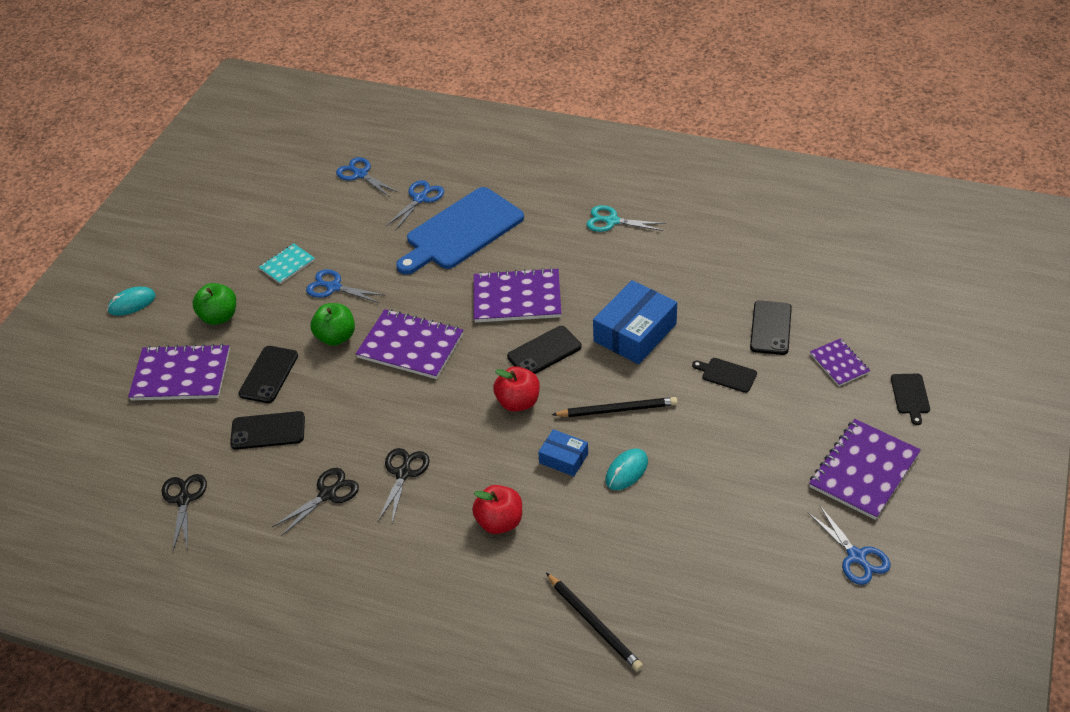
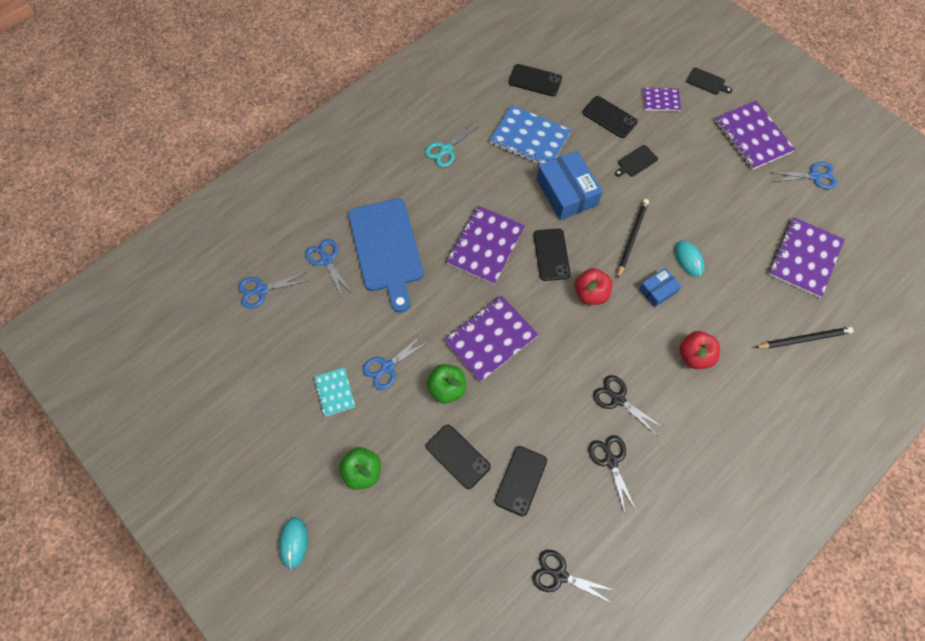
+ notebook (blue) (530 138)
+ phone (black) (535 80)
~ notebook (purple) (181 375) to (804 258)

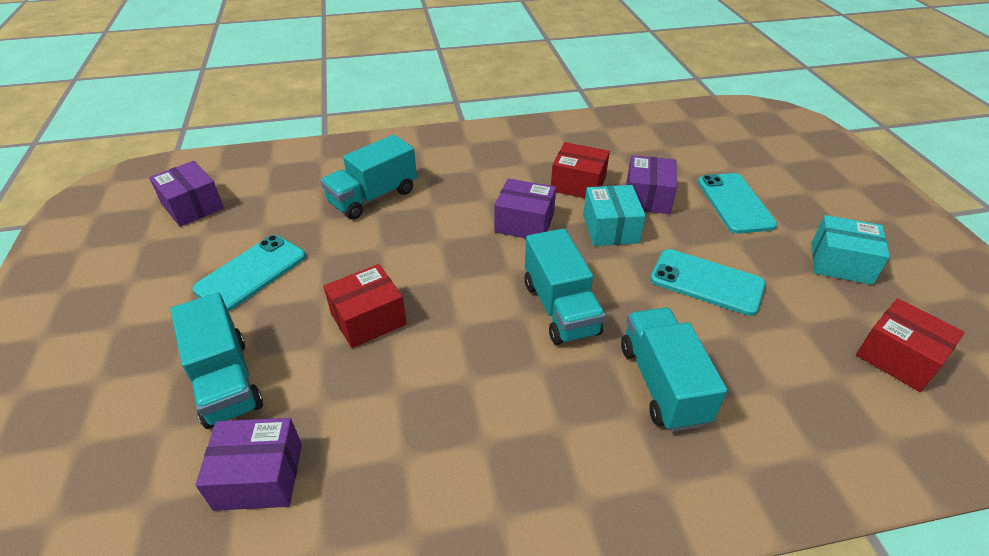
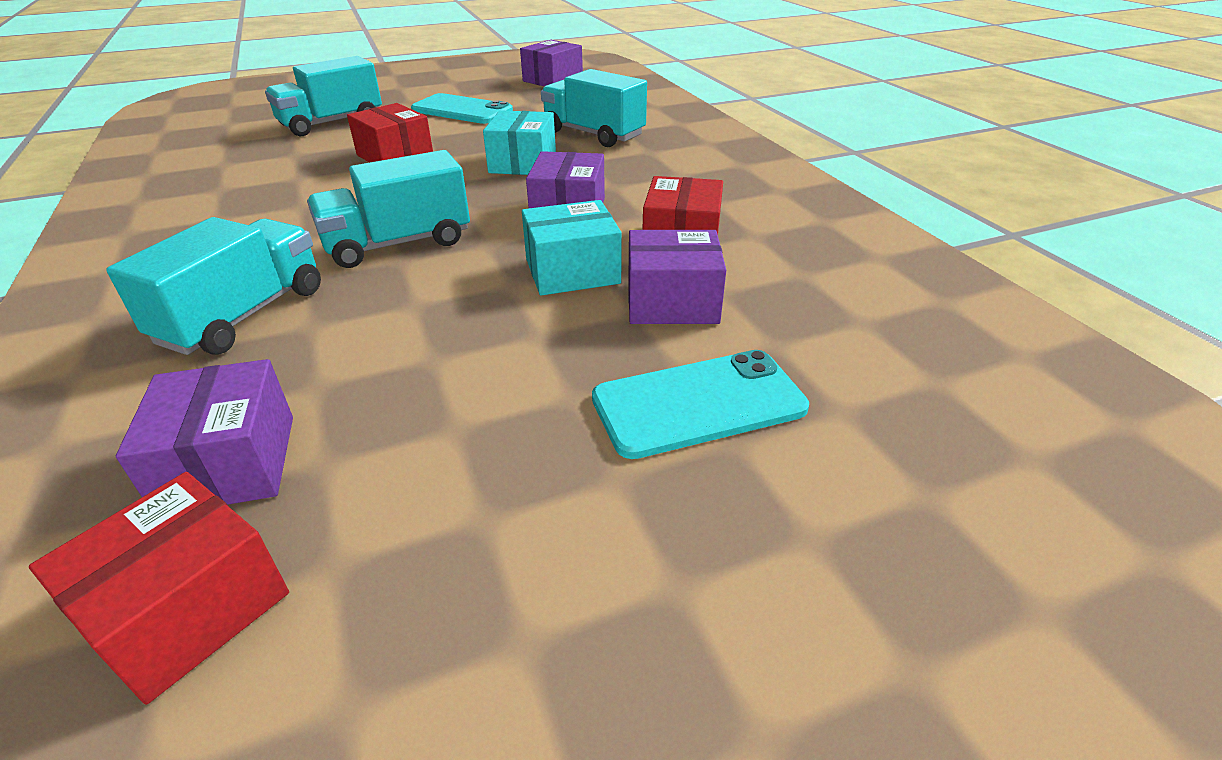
~ truck (turquoise) (662 384) = (244 315) 45 degrees counterclockwise
~ box (purple) (259 476) to (229 463)
~ box (turquoise) (841 263) to (523 163)
- phone (turquoise) (706 282)

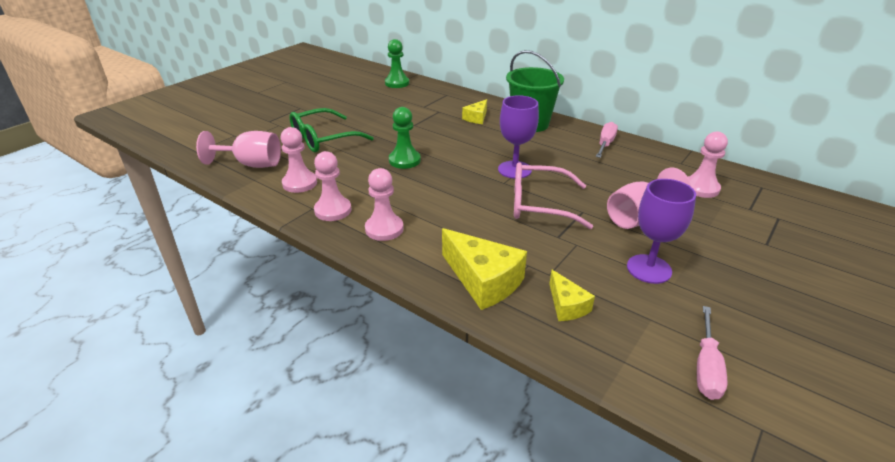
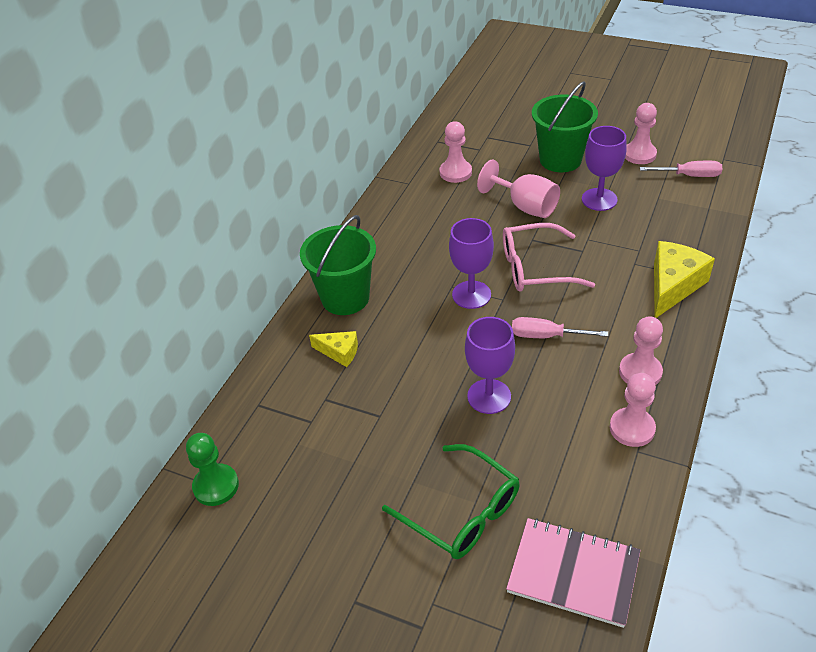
~ pawn (green) (404 160) to goblet (purple) (489 396)
~ glasses (pink) (539 204) = (535 268) 90 degrees clockwise
~ goblet (pink) (251 164) to notebook (pink) (573 573)
~ screwdriver (pink) (605 144) to (546 336)
+ bucket (green) (560 160)
~ pawn (pink) (299 183) to (639 154)
- cheese (yellow) (566 305)

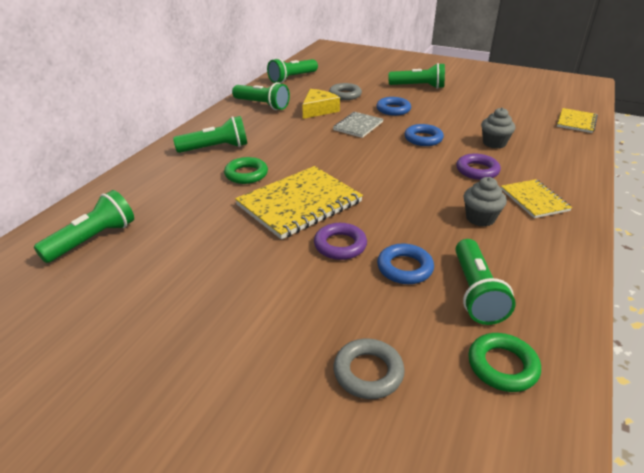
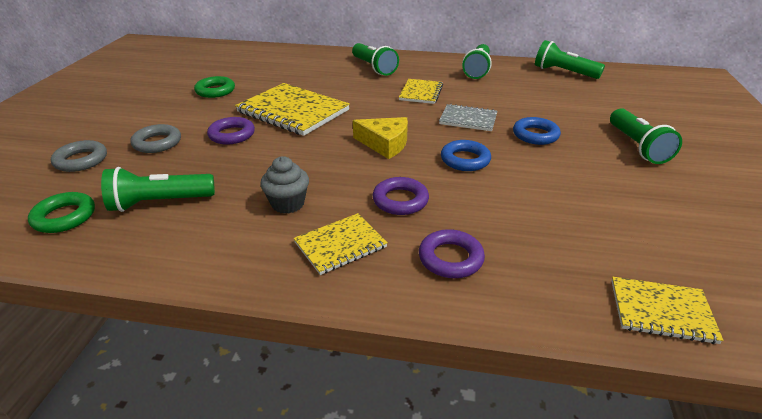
~ ring (grey) (345 95) to (157 143)
~ ring (green) (246 174) to (215 91)
~ cheese (yellow) (318 110) to (385 144)
+ notebook (yellow) (421 93)
+ ring (purple) (450 258)
- flashlight (green) (93 239)
- ring (blue) (404 268)
- cupcake (grey) (494 143)

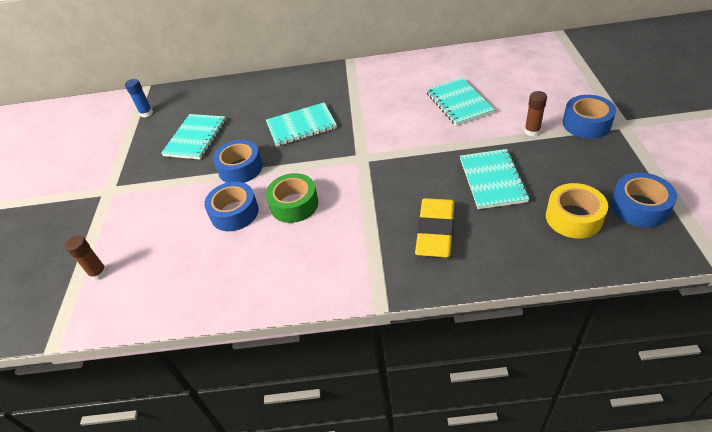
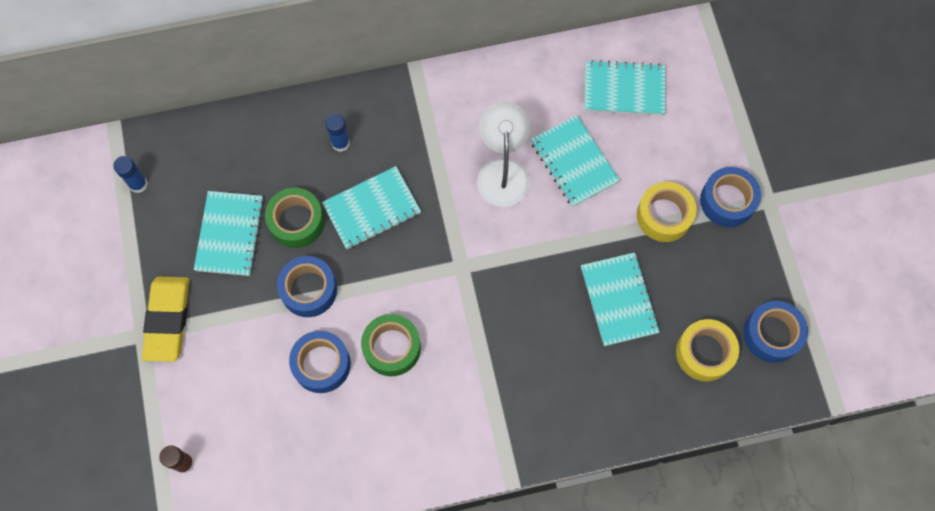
~ eraser (yellow) (435 231) to (167 320)
+ tape (green) (296 221)
+ glue stick (blue) (340 143)
+ lamp (white) (503 171)
+ notebook (turquoise) (624 89)
~ glue stick (brown) (532 131) to tape (yellow) (664 215)

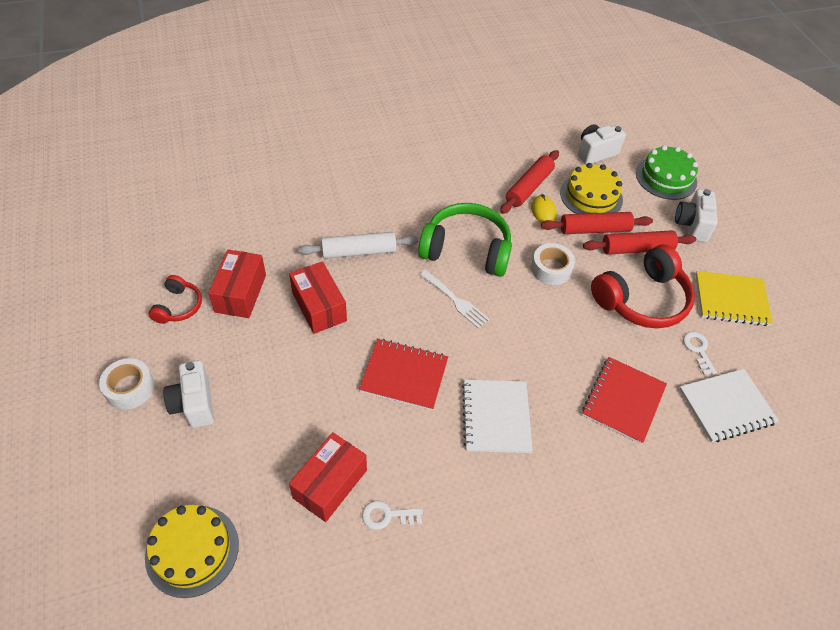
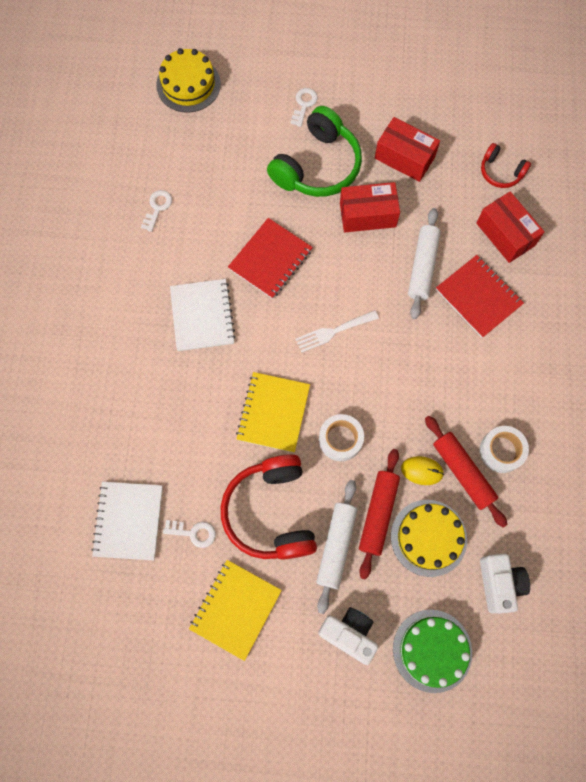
~ notebook (white) (496 417) = (202 316) 60 degrees clockwise
+ notebook (yellow) (273 413)
~ headphones (green) (466 250) to (317 166)
~ camera (white) (194 404) to key (white) (304 105)
~ rolling pin (red) (636 248) to rolling pin (white) (336 546)
~ notebook (red) (623 401) to (478 297)
~ box (red) (330 484) to (505 234)
~ tape (white) (130 388) to (501 451)
~ headphones (red) (178 306) to (500 172)

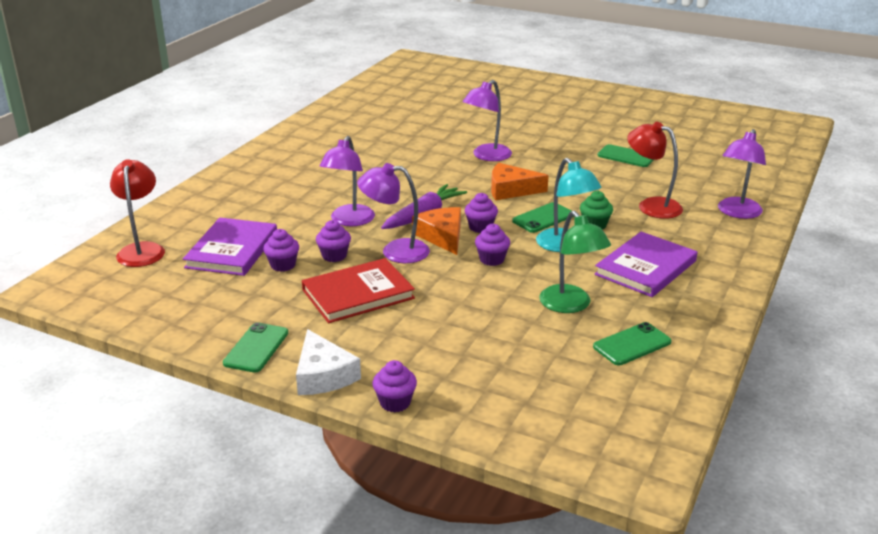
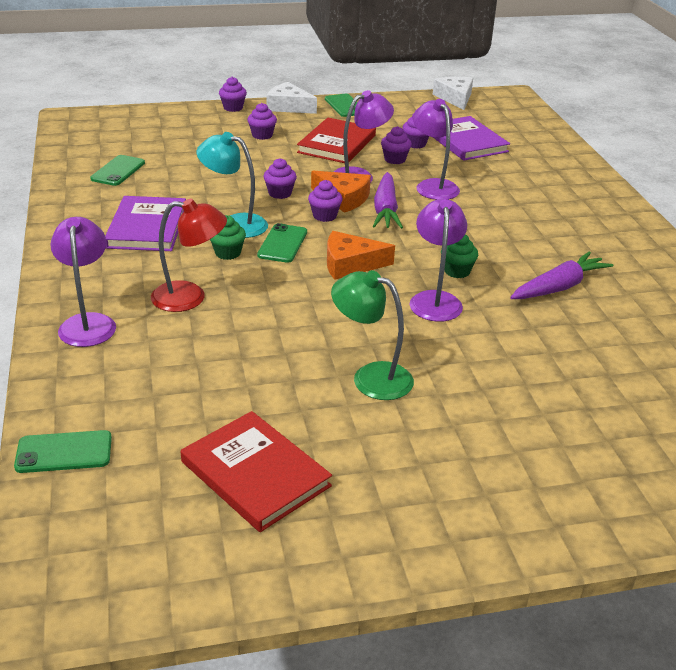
~ phone (green) (626 156) to (64 452)
+ book (red) (255 474)
+ cupcake (purple) (262 135)
~ cheese (orange) (511 190) = (350 264) 150 degrees counterclockwise
~ lamp (green) (570 305) to (371 377)
+ cheese (white) (455 98)
+ cupcake (green) (457 271)
+ carrot (purple) (559 287)
- lamp (red) (142 250)

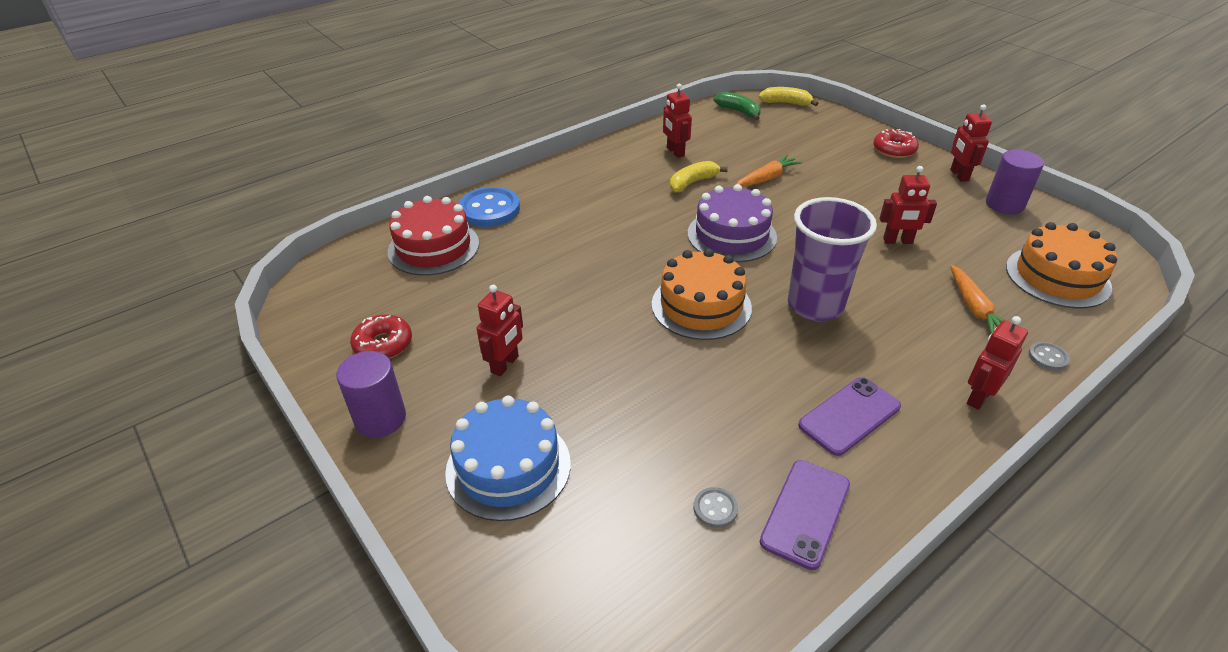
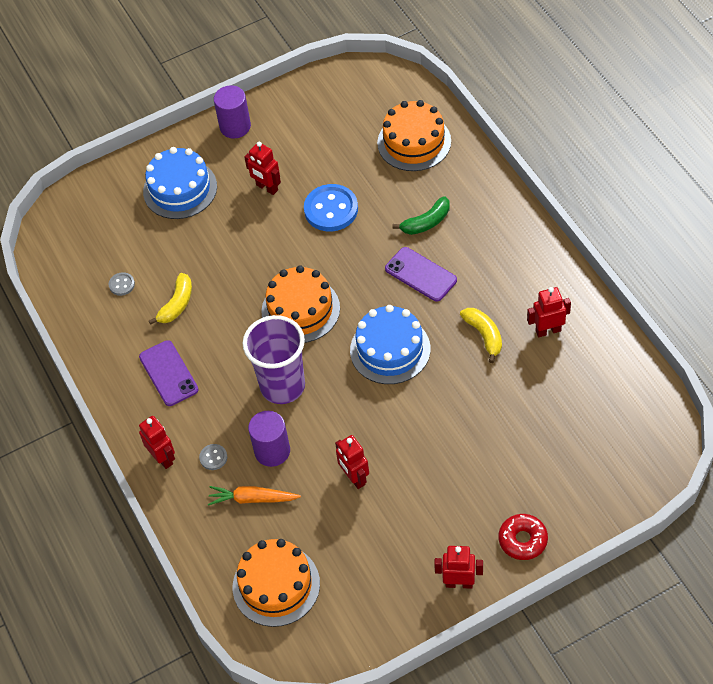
~ banana (yellow) (786 103) to (177 304)
~ button (grey) (1047 357) to (213 457)
~ cylinder (purple) (1004 204) to (272 451)
~ button (blue) (489 209) to (331 209)
~ robot (red) (897 241) = (354 478) 45 degrees counterclockwise
~ cake (purple) (731 235) to cake (blue) (390 349)
~ cake (red) (433 247) to cake (orange) (414 142)
~ phone (purple) (805 513) to (421 274)
~ banana (green) (739 112) to (426 222)
- donut (red) (383 344)
- carrot (orange) (766 178)

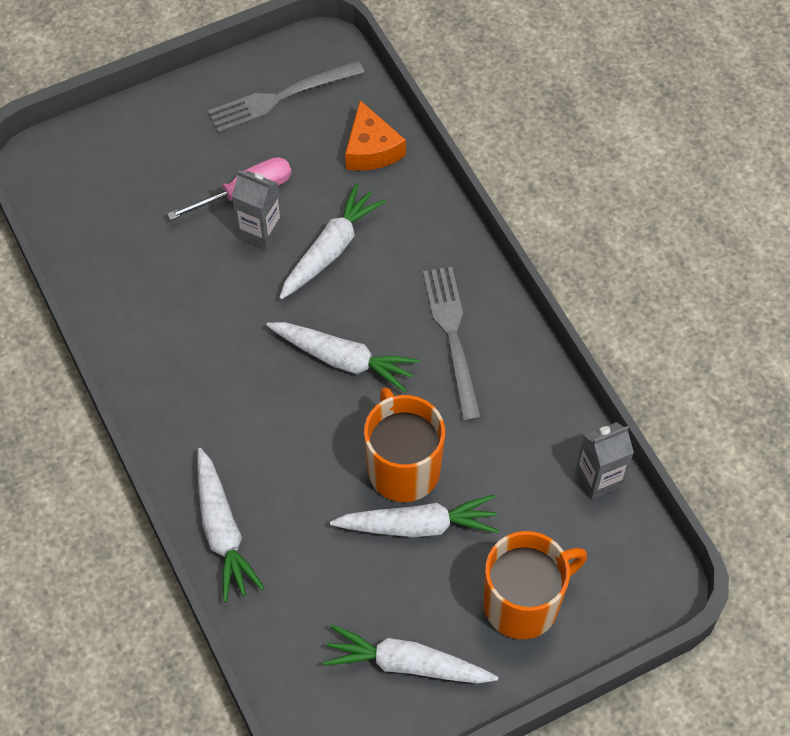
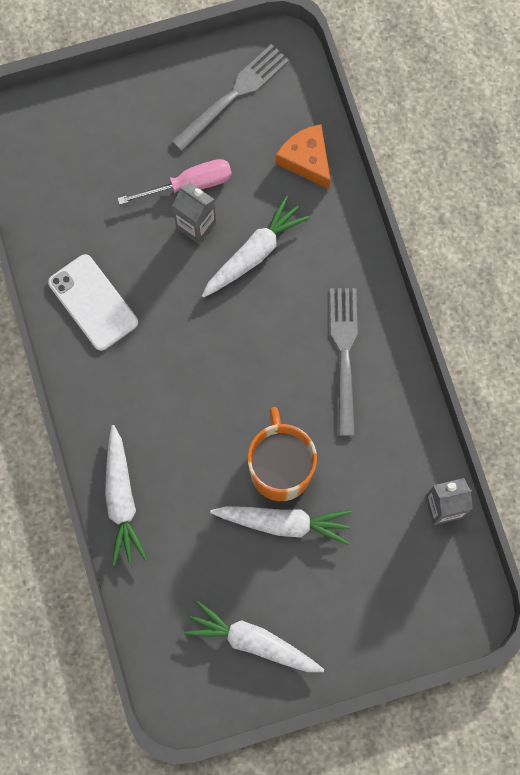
+ phone (white) (93 302)
~ fork (grey) (280 98) = (234 94) 150 degrees clockwise
~ cheese (orange) (371 149) = (306 160) 150 degrees clockwise
- carrot (white) (343 359)
- mug (orange) (523 602)

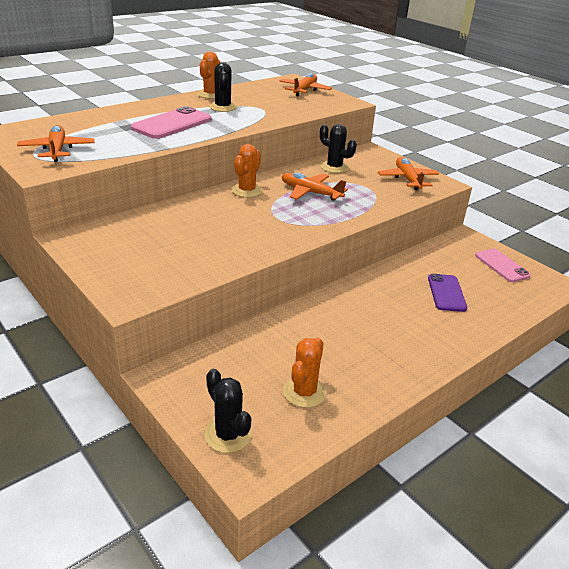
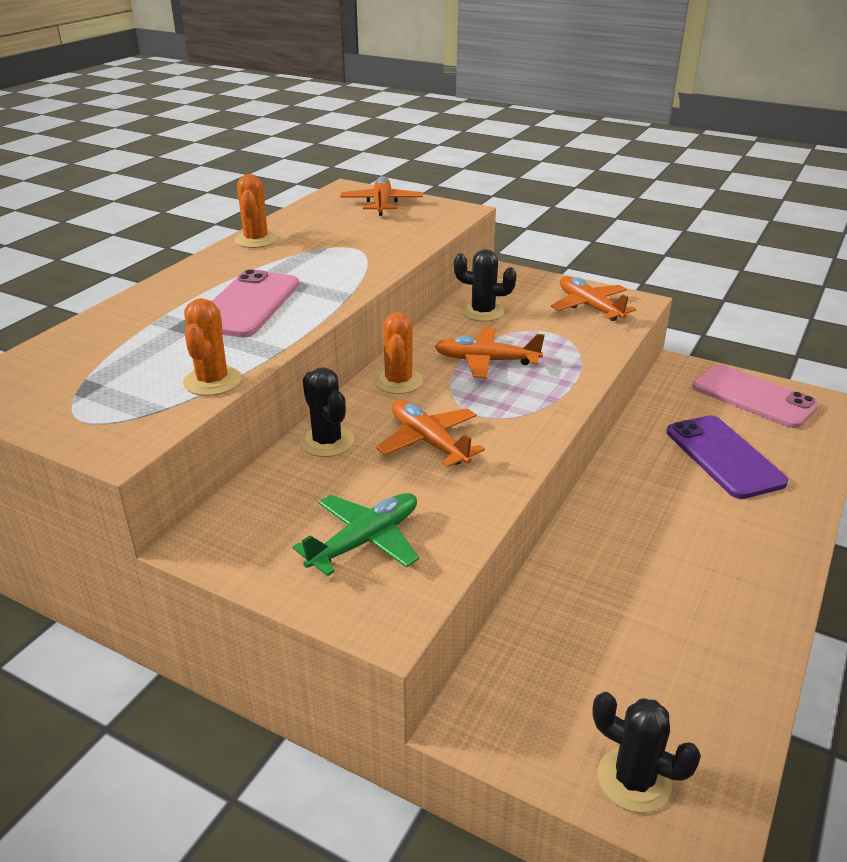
~ cactus (orange) (304 392) to (212 381)
+ plane (green) (365 541)
~ cactus (black) (223 107) to (327 442)
~ plane (orange) (57 150) to (428 442)
~ phone (purple) (446 293) = (724 457) x1.50
~ phone (pink) (502 265) = (753 397) x1.50

